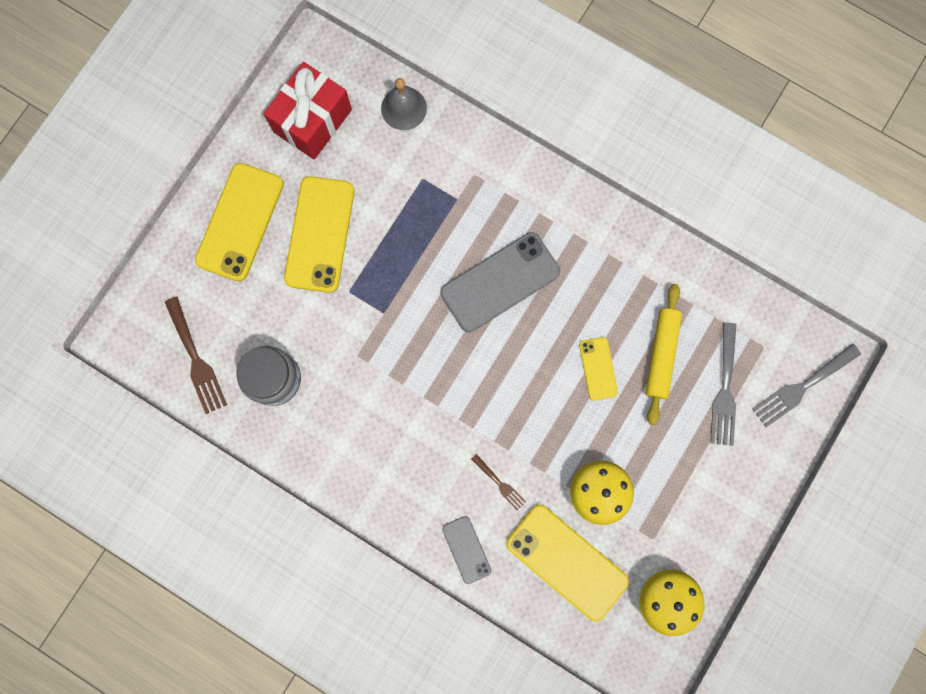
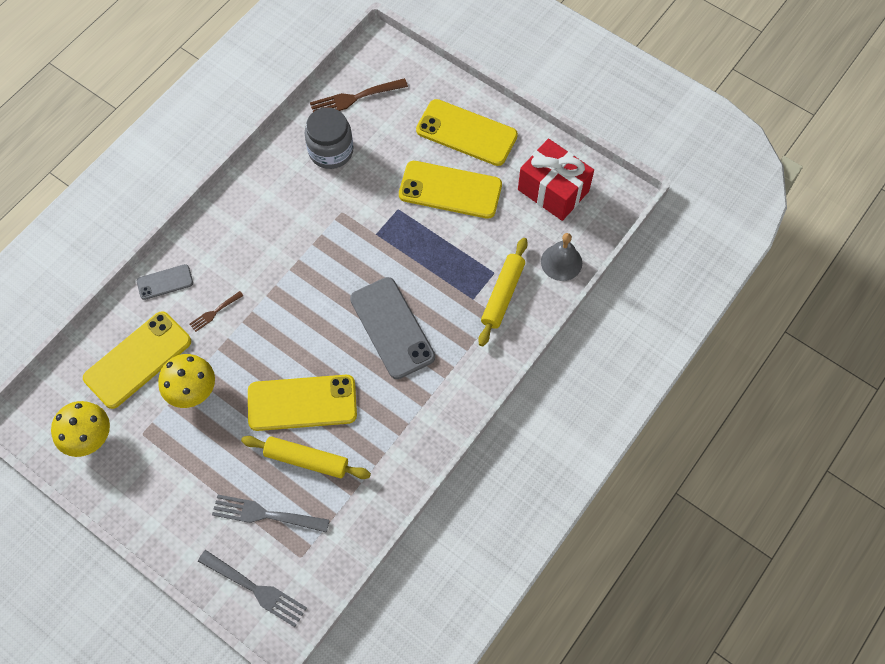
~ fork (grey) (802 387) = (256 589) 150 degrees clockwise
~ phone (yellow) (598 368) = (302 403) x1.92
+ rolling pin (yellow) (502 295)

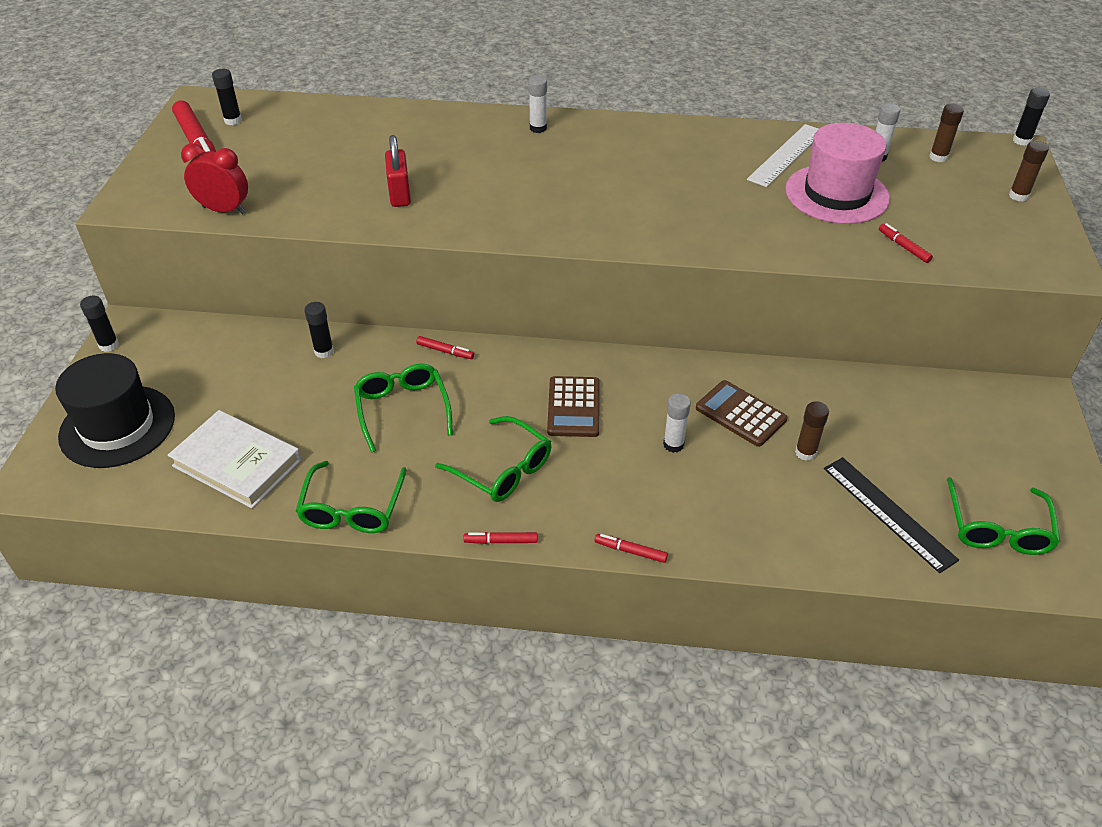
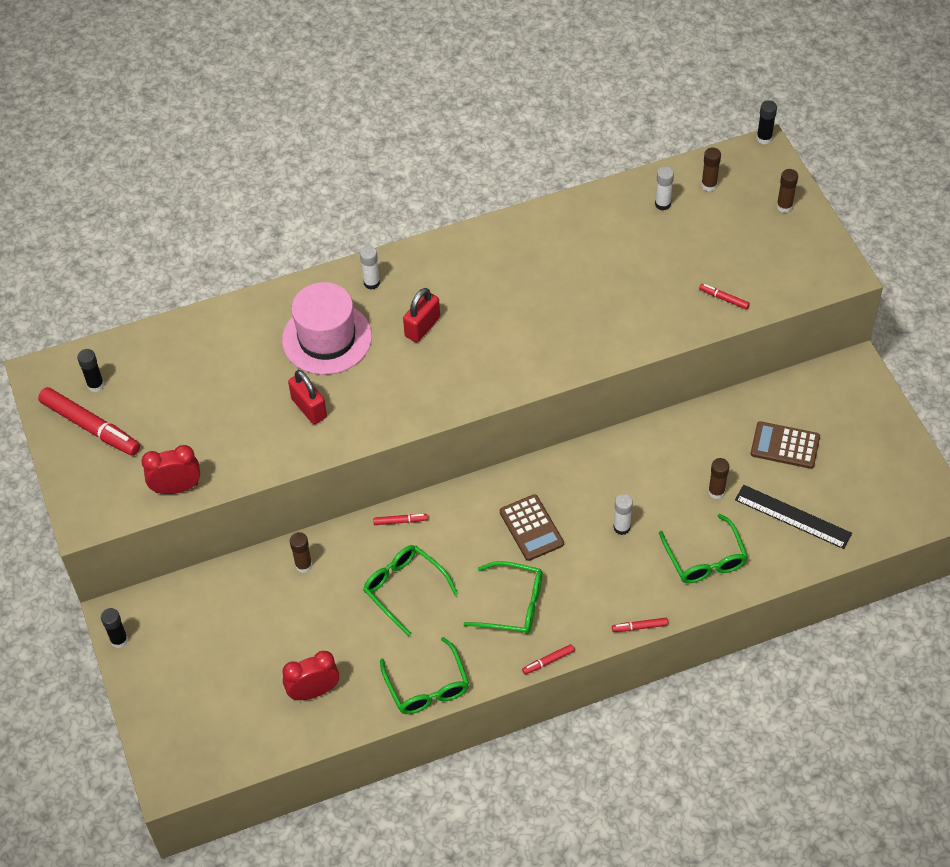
~ hat (pink) (836 194) to (327 338)
~ book (white) (237 463) to clock (red) (314 691)
~ glue stick (black) (324 351) to glue stick (brown) (303 565)
+ padlock (red) (422 327)
~ glasses (green) (997 527) to (705 558)
~ calculator (brown) (740 414) to (785 446)
- hat (black) (117 426)
- ruler (white) (786 155)

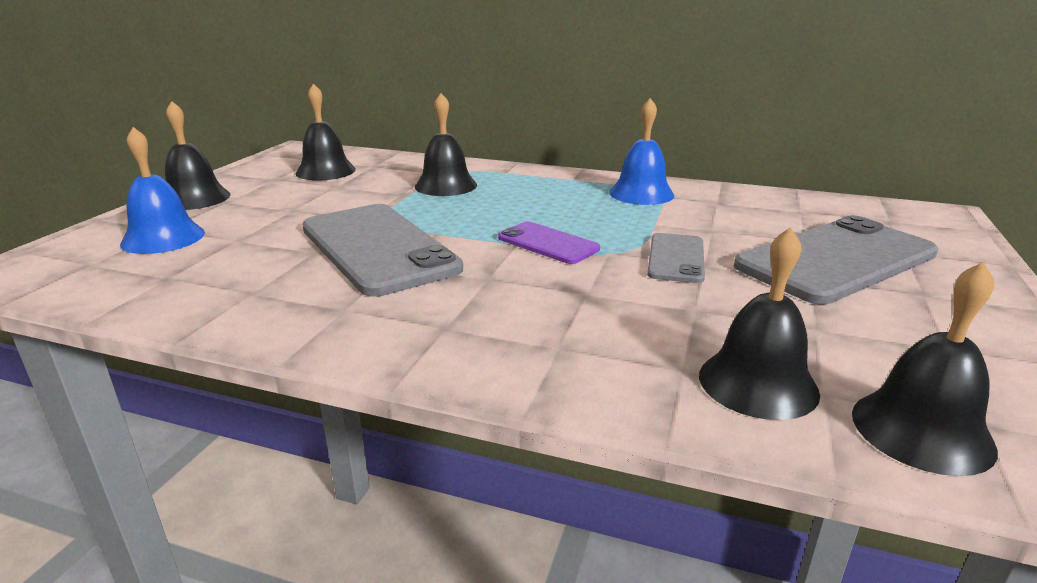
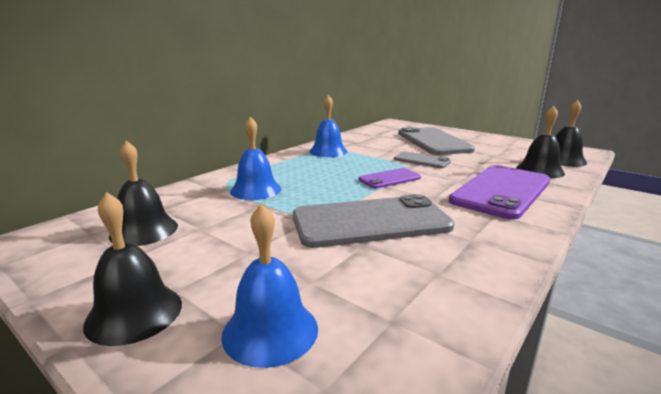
~ bell (black) (445 185) to bell (blue) (256 190)
+ phone (purple) (501 191)

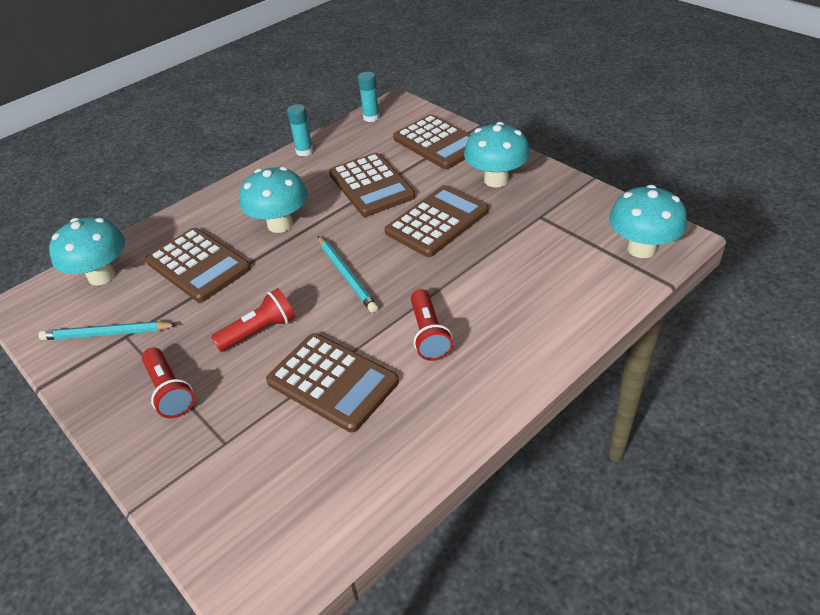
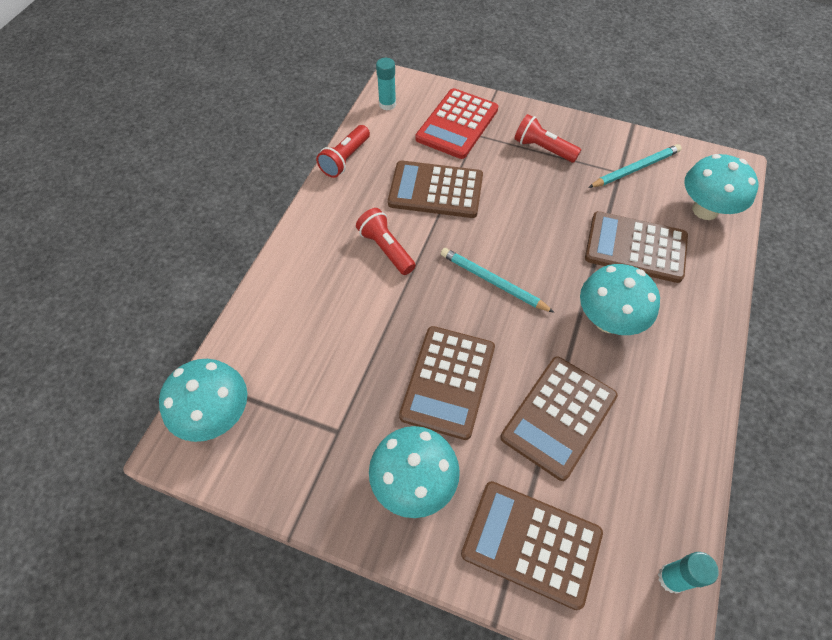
~ flashlight (red) (259 331) to (345 159)
~ glue stick (turquoise) (304 151) to (387 104)
+ calculator (red) (457 124)
~ calculator (brown) (371 185) = (559 417) 90 degrees counterclockwise

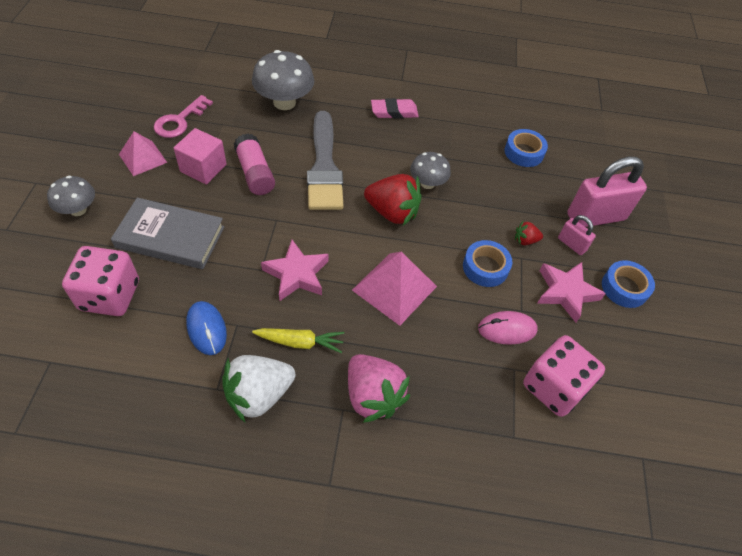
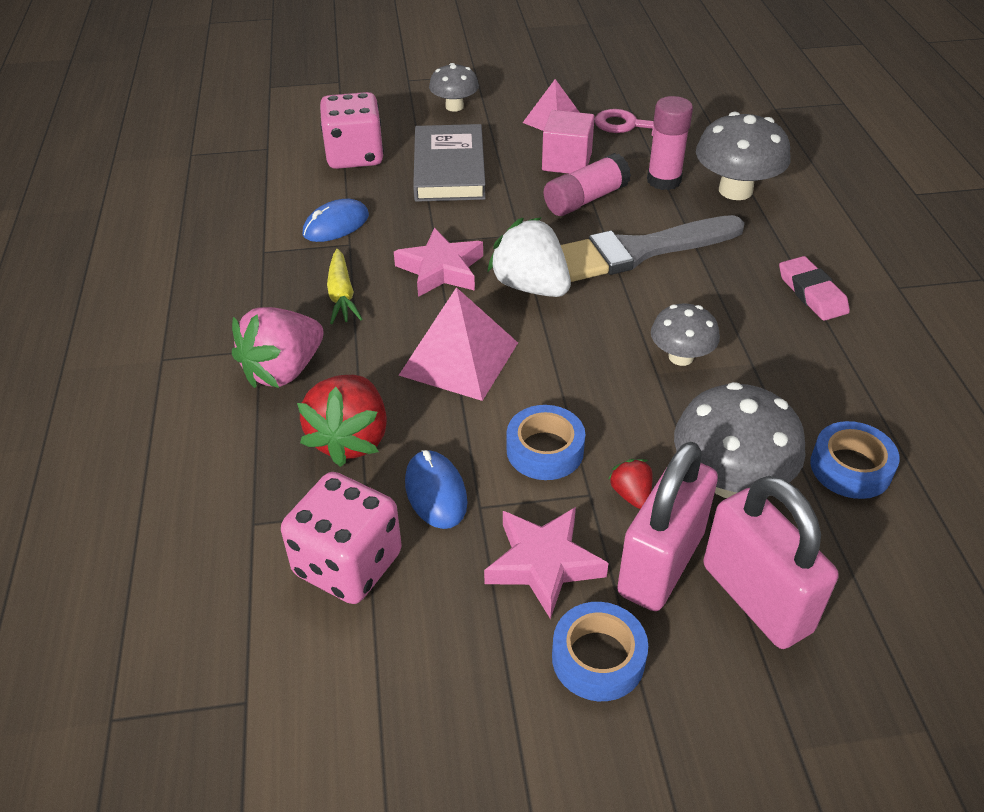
~ strawberry (red) (392 212) to (350 439)
~ mouse (pink) (507 329) to mouse (blue) (436 492)
~ strawberry (white) (259 395) to (530 286)
~ padlock (pink) (571 244) = (661 563) x2.04
+ glue stick (pink) (664 180)
+ mushroom (grey) (729 480)

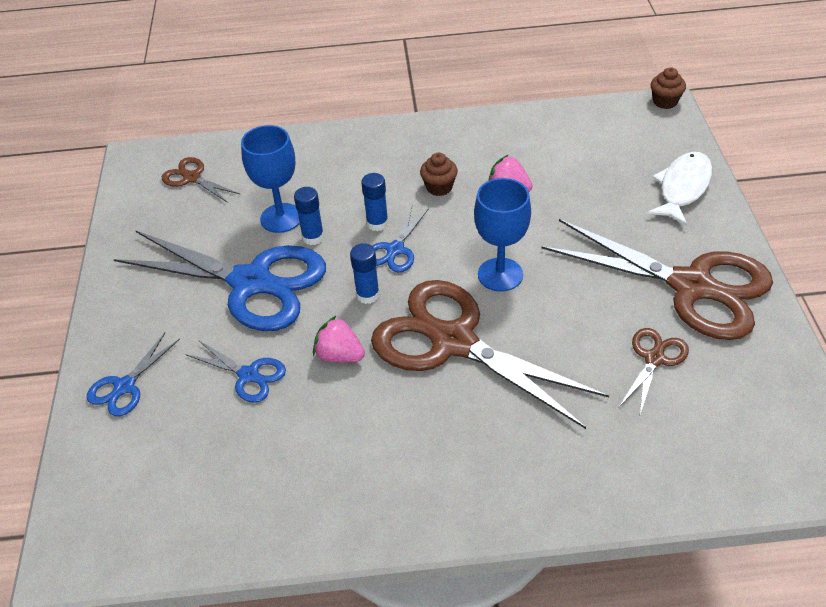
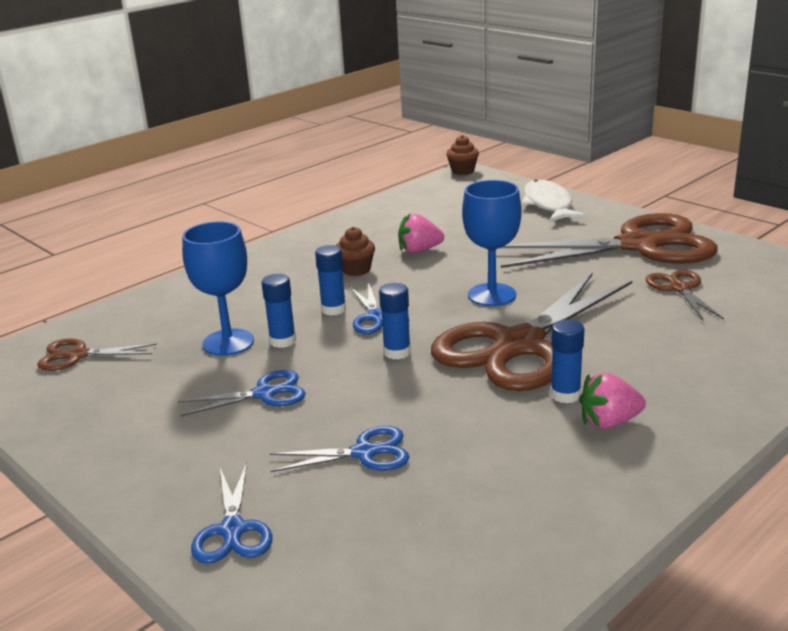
~ scissors (blue) (252 282) = (265 393) x0.45
~ scissors (brown) (452 342) = (519 346) 45 degrees counterclockwise
+ glue stick (blue) (565 395)
~ strawberry (pink) (339 355) to (609 422)

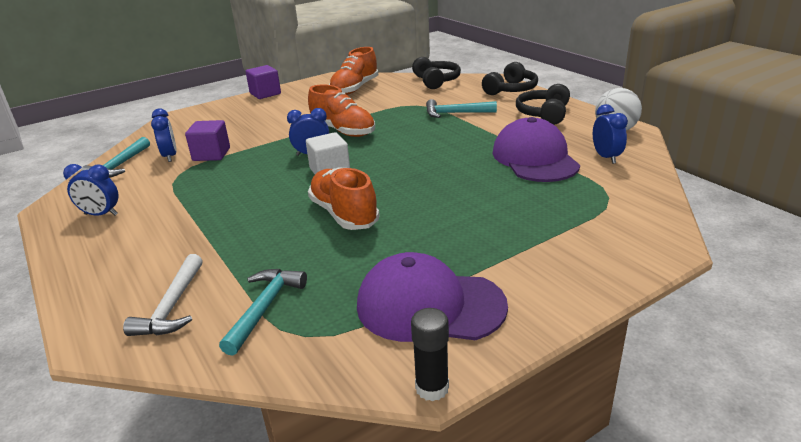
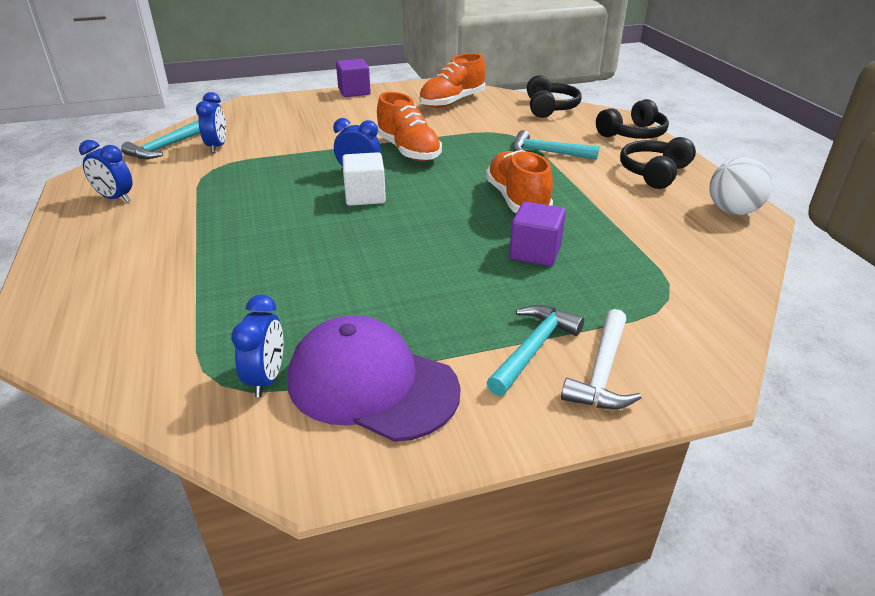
~ clock (blue) (606 157) to (266 378)
~ shoe (orange) (344 214) to (517 200)
~ hammer (turquoise) (264 308) to (533 349)
~ cube (purple) (211 154) to (535 252)
~ hammer (white) (172 306) to (602 372)
- glue stick (black) (432 388)
- cap (purple) (535 158)

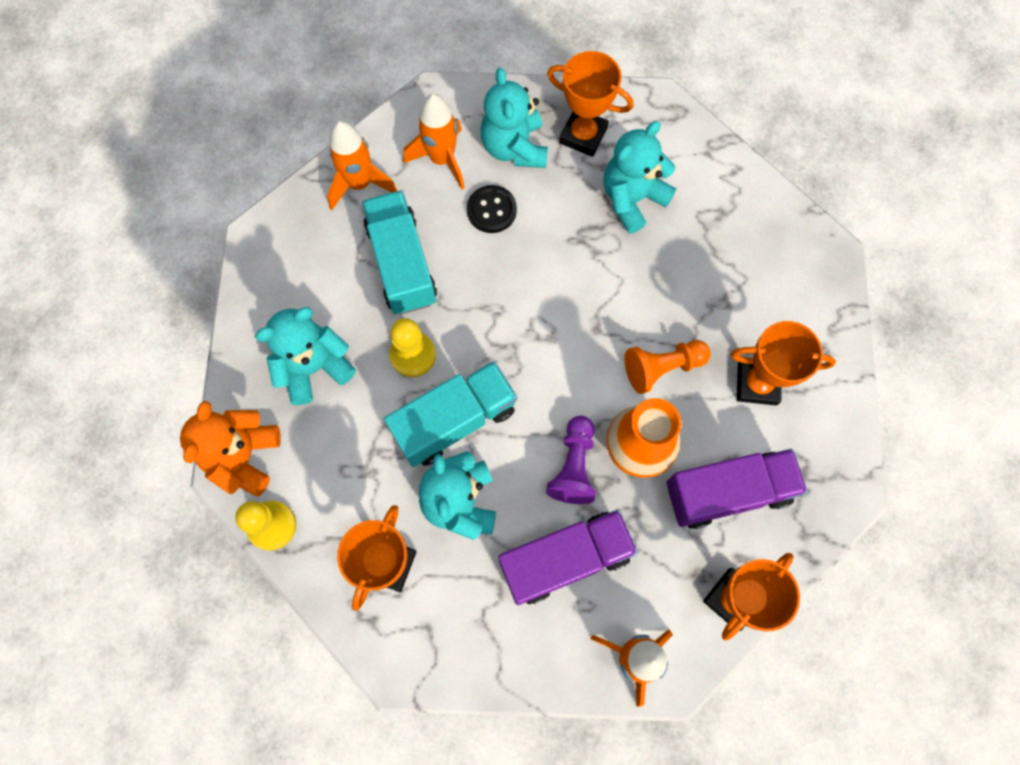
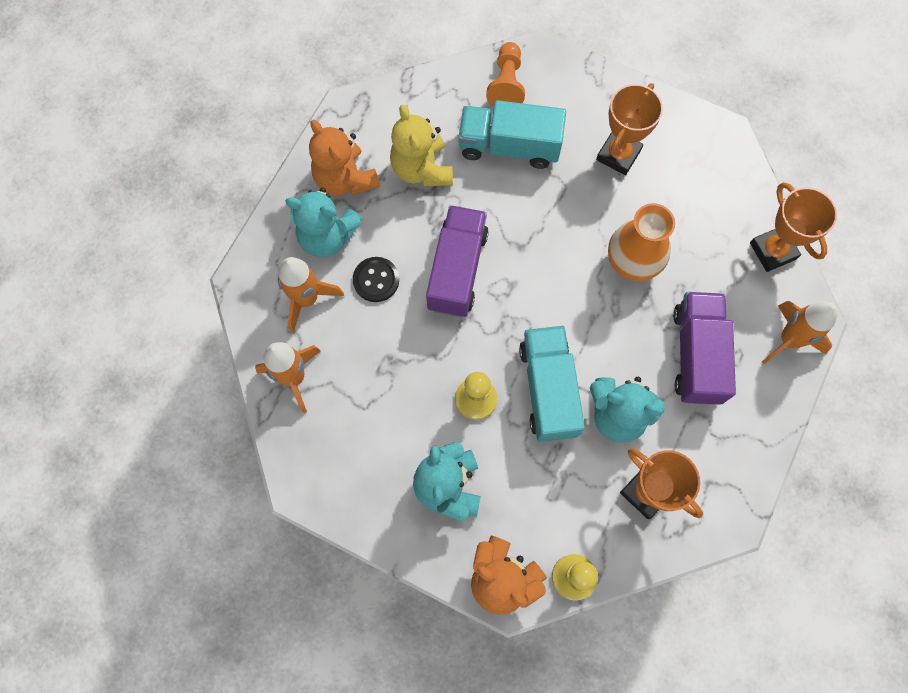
~ trophy (orange) (583 135) to teddy bear (orange) (345 179)
~ teddy bear (turquoise) (632 199) to teddy bear (yellow) (422 169)
~ truck (purple) (727 492) to (457 270)
~ truck (turquoise) (401 264) to (509 146)
~ pawn (orange) (662 368) to (506 84)
- pawn (purple) (574 466)

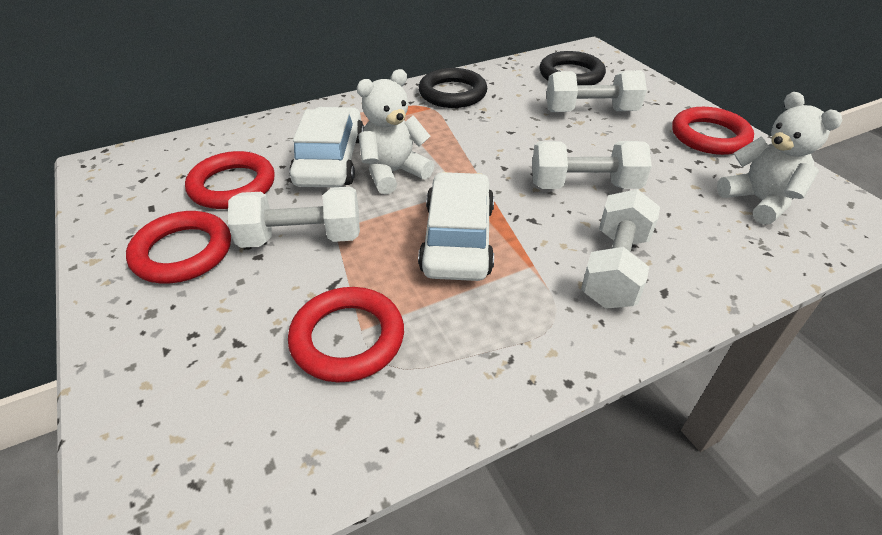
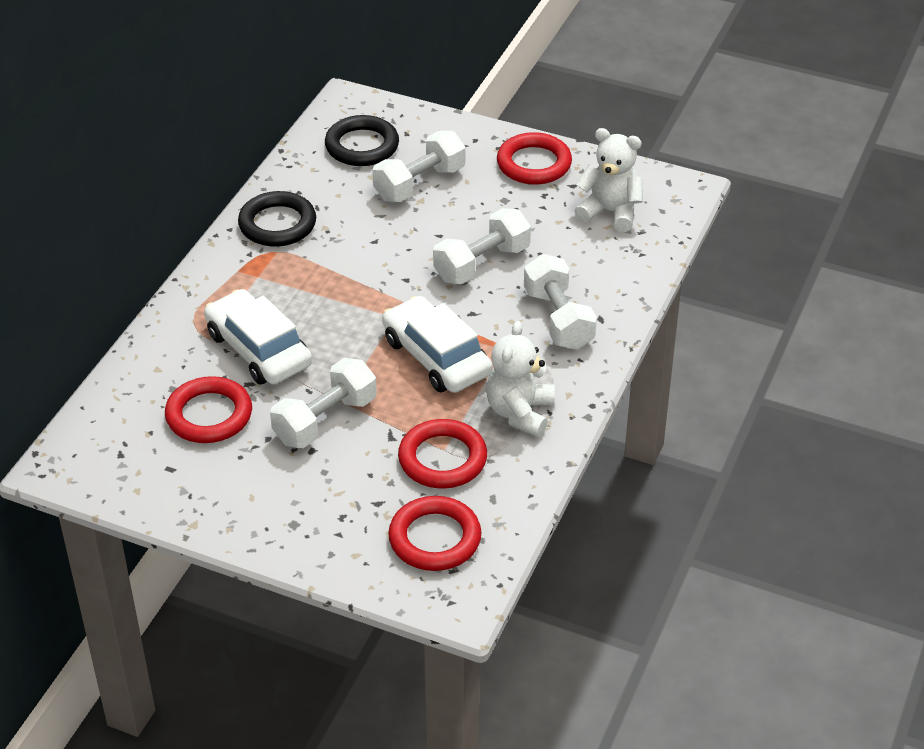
~ ring (red) (182 252) to (435 538)
~ teddy bear (white) (393 173) to (520 413)

